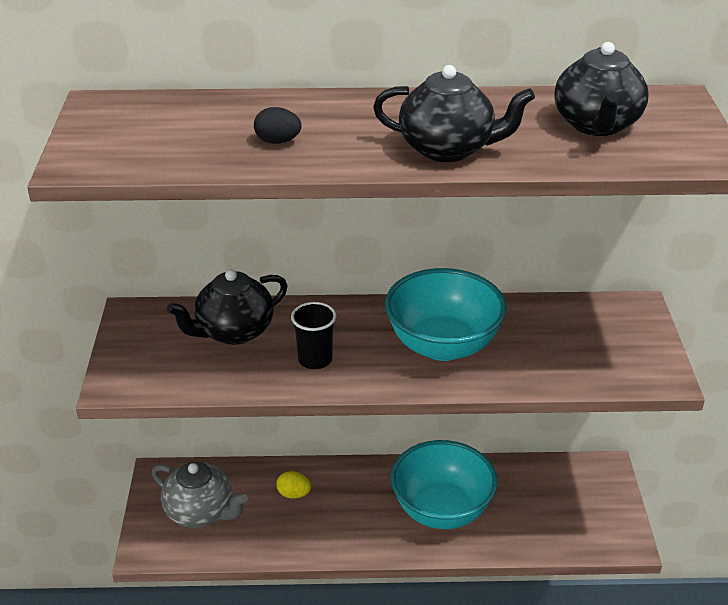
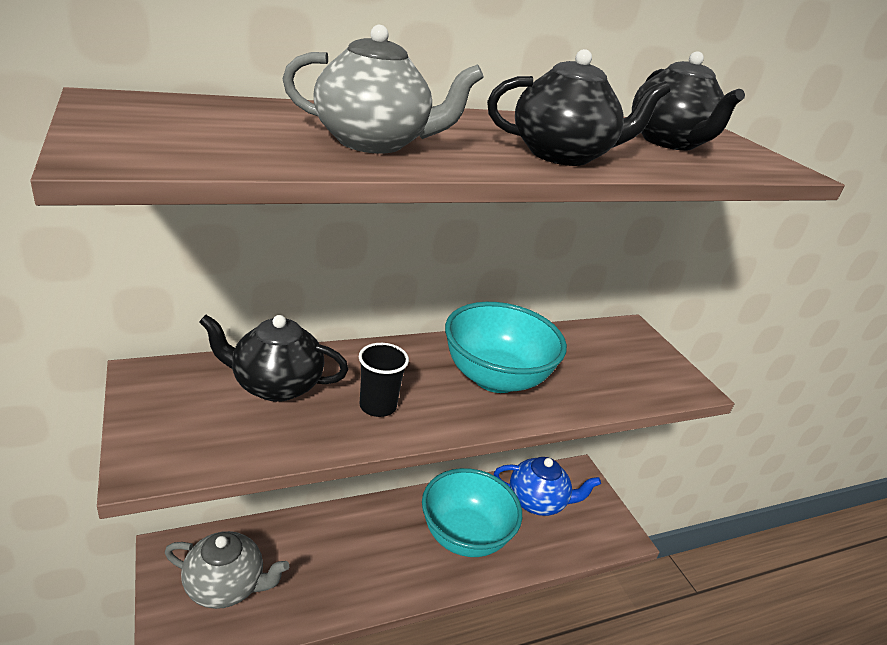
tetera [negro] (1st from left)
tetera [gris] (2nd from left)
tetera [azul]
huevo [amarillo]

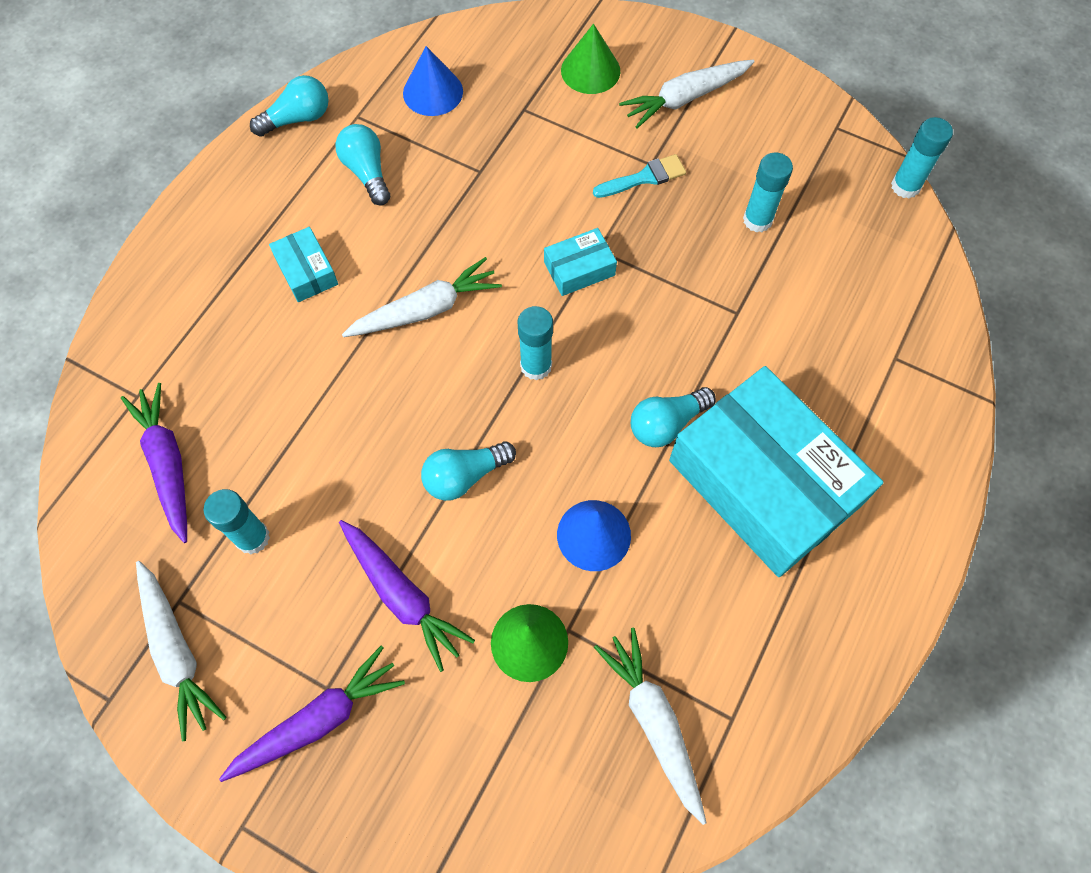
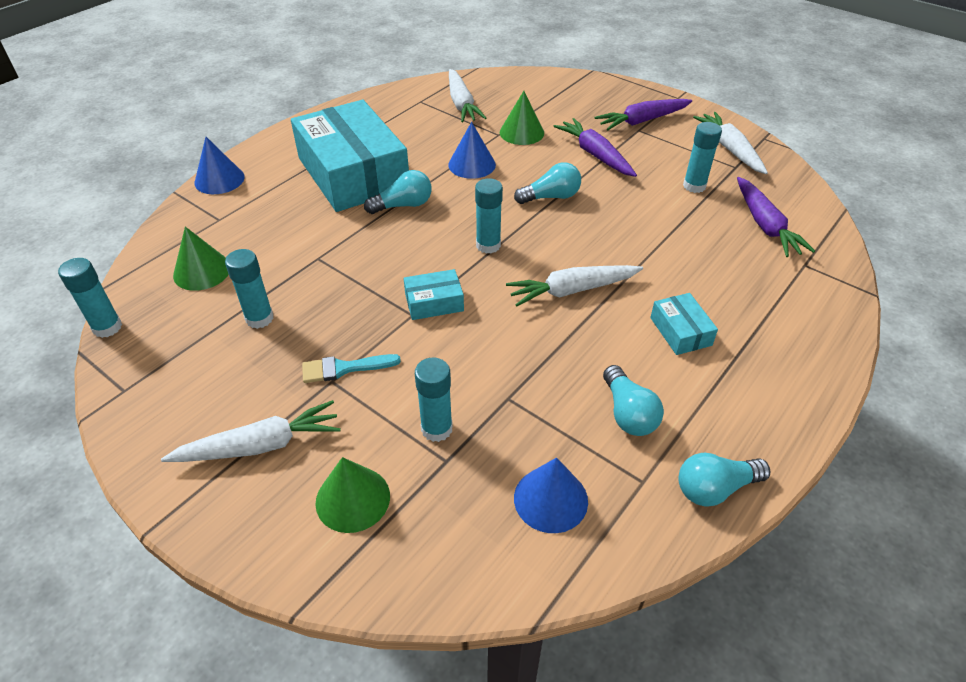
cono [verde] (1st from left)
cono [azul] (1st from left)
barra de pegamento [turquesa] (3rd from left)

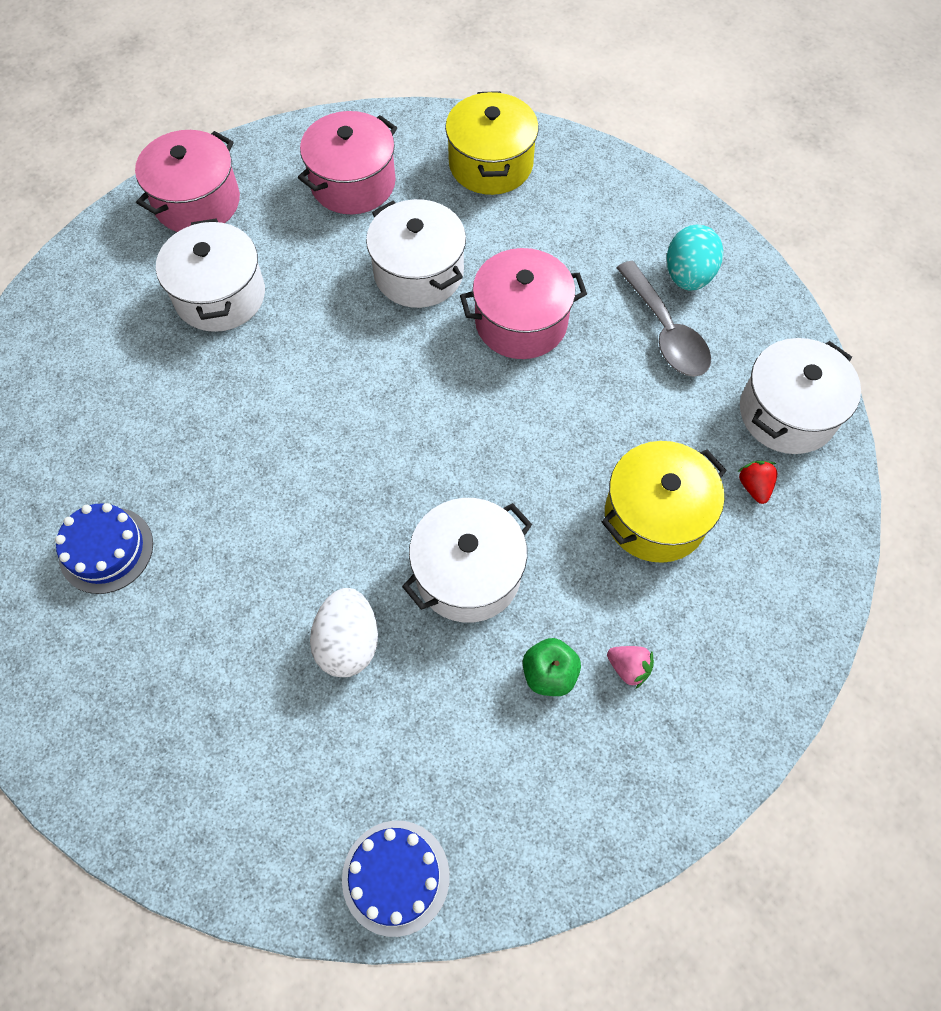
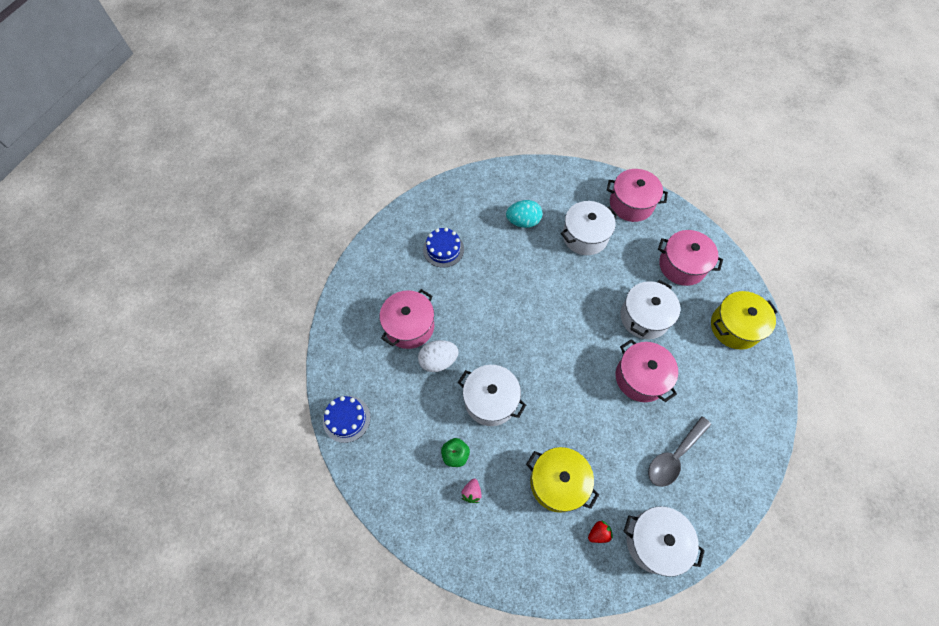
olla [rosa] (1st from left)
huevo [turquesa]

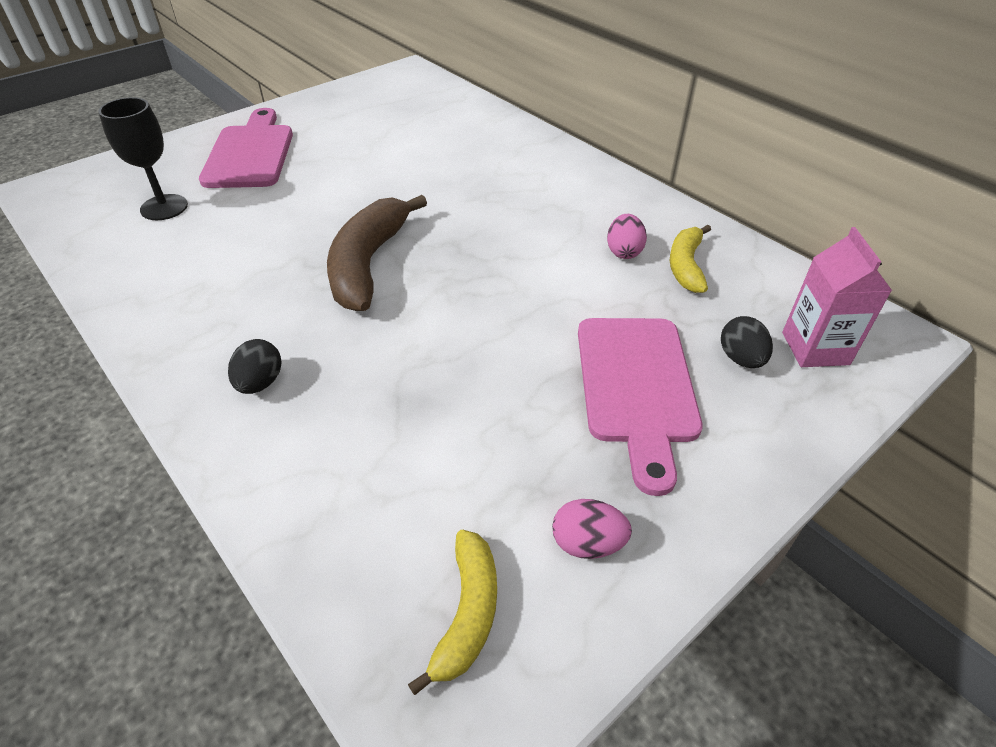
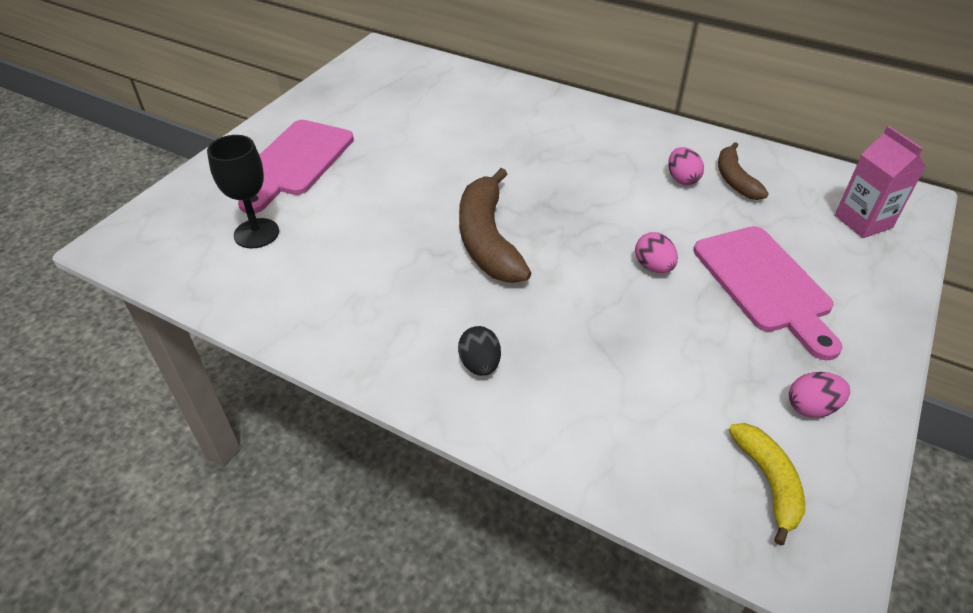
tabla de cortar [rosa] (1st from left)
huevo [rosa] (1st from left)
plátano [marrón] (2nd from left)
huevo [negro] (2nd from left in the first image)

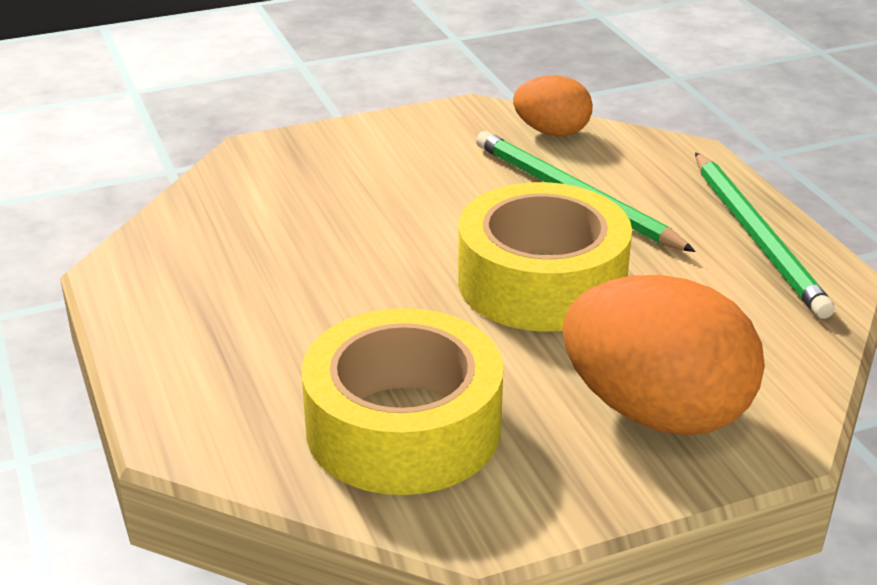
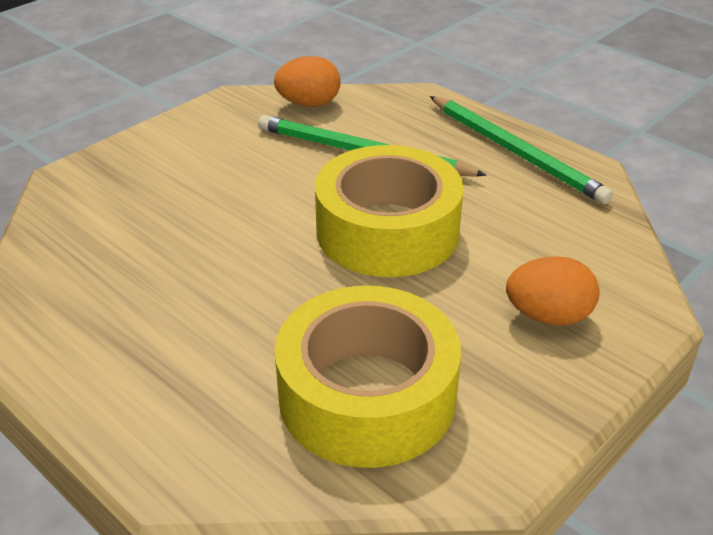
huevo [naranja] (2nd from left)

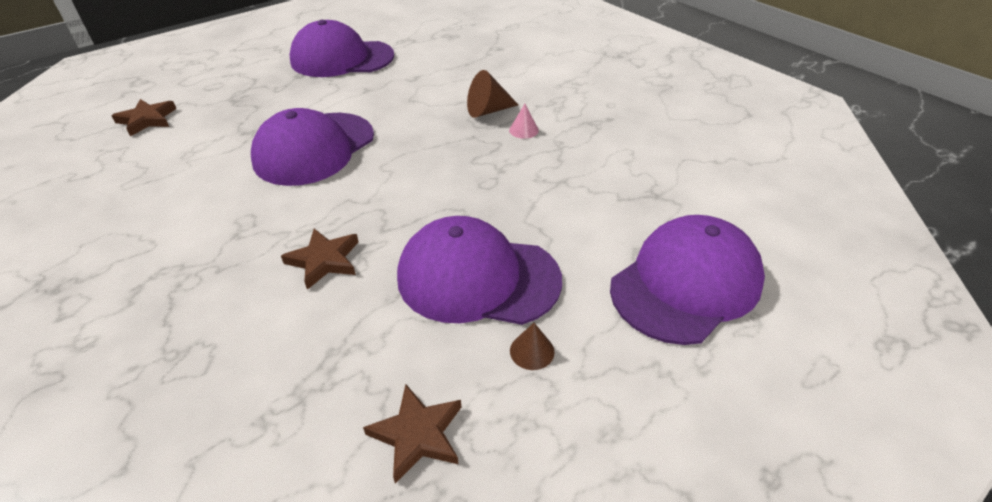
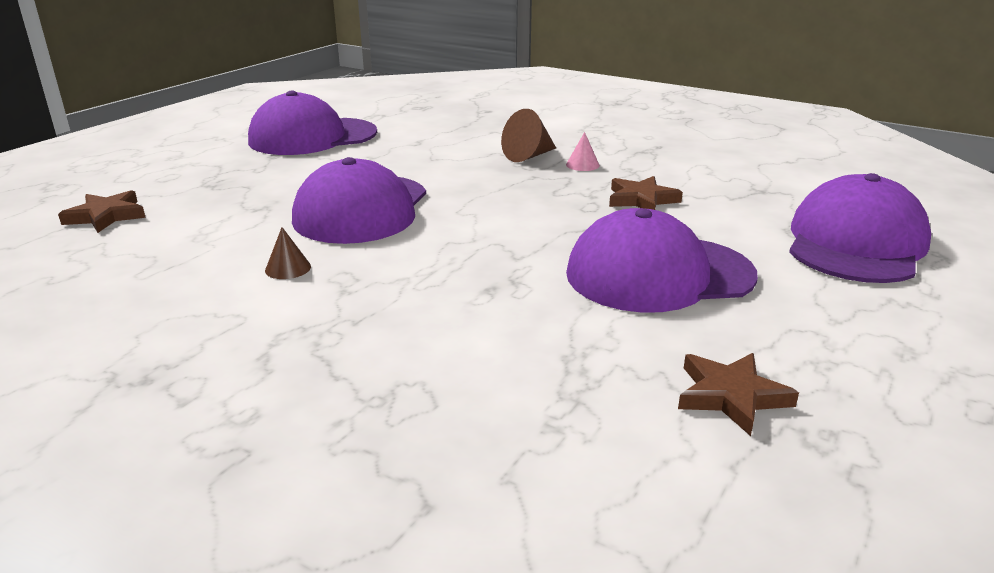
cono [marrón] (1st from left)
estrella [marrón] (2nd from left)

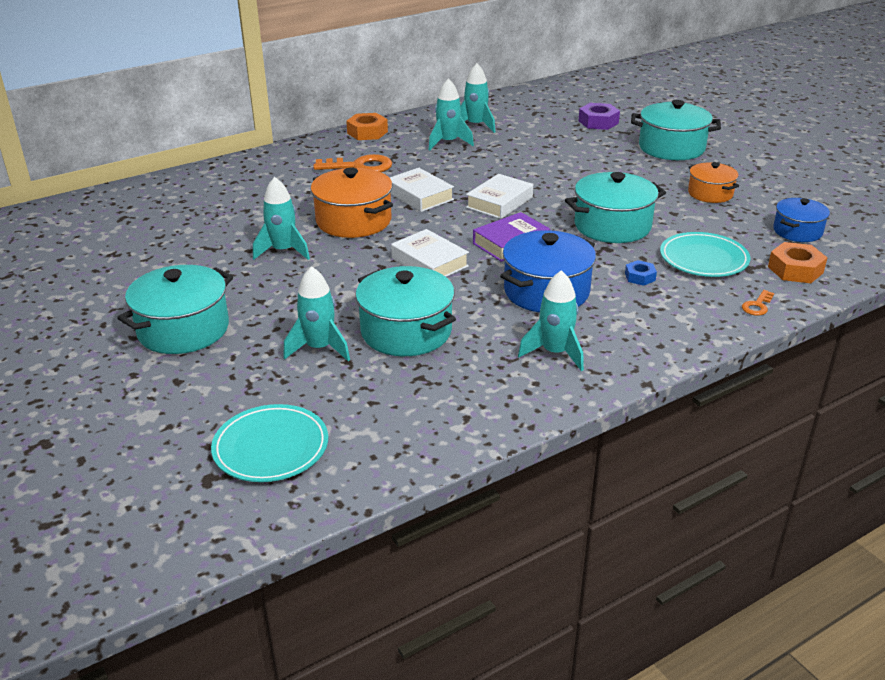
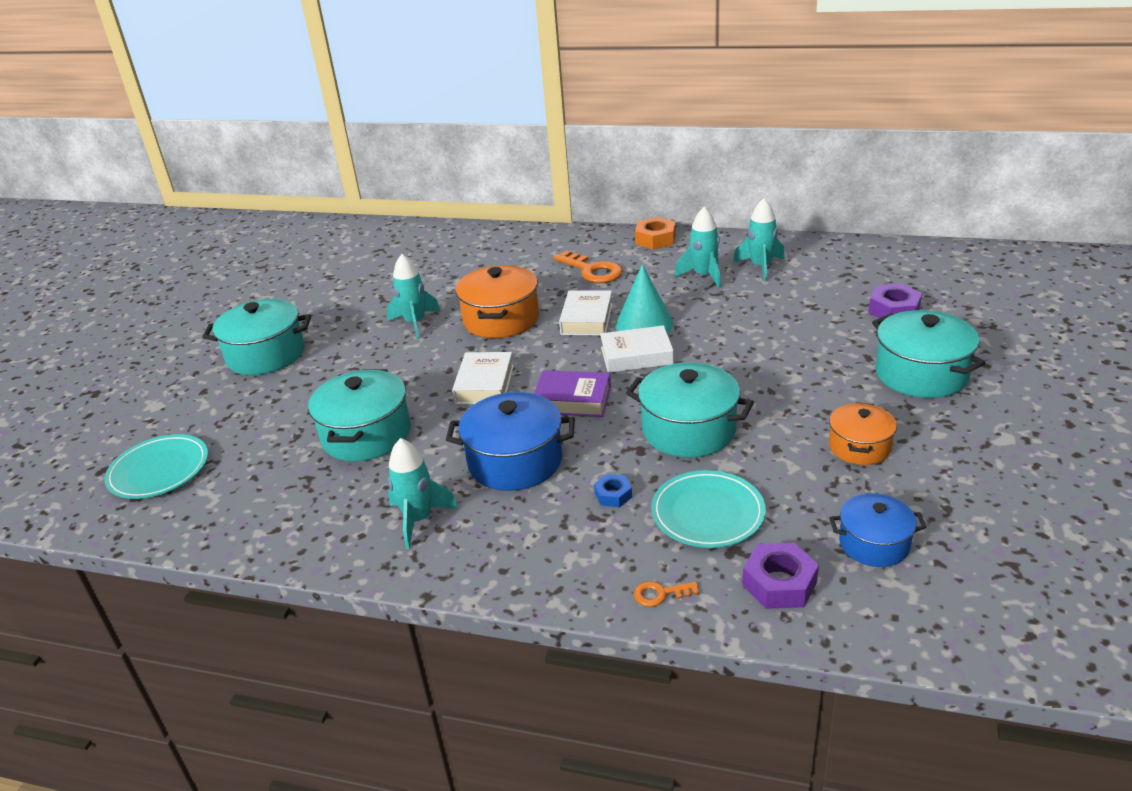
cono [turquesa]
tuerca [morado] (1st from left)
cohete [turquesa] (2nd from left in the first image)

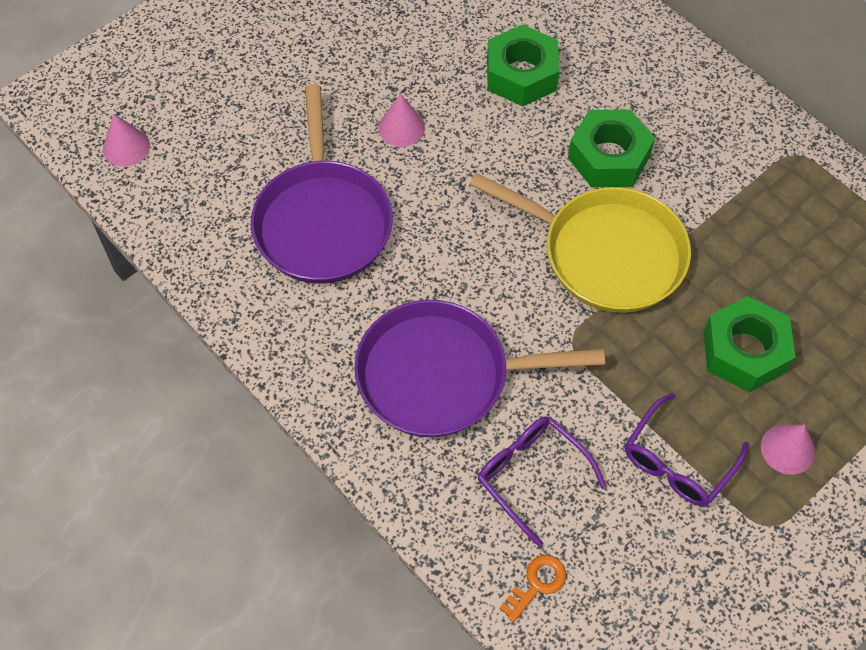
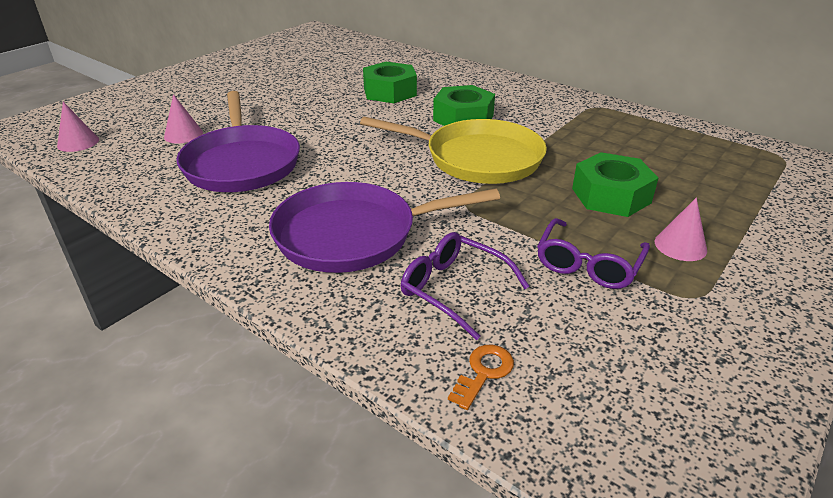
cono [rosa] (2nd from left)

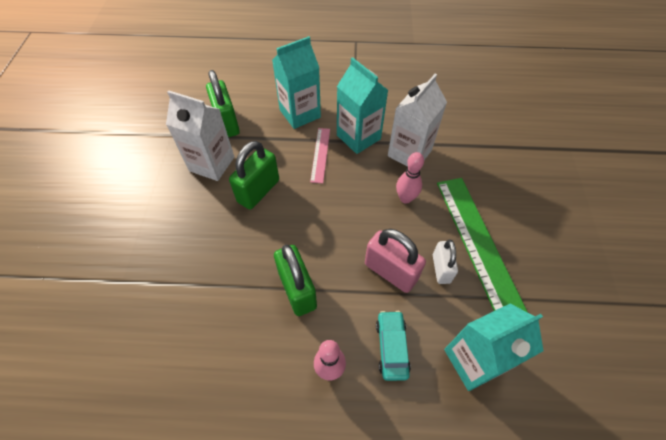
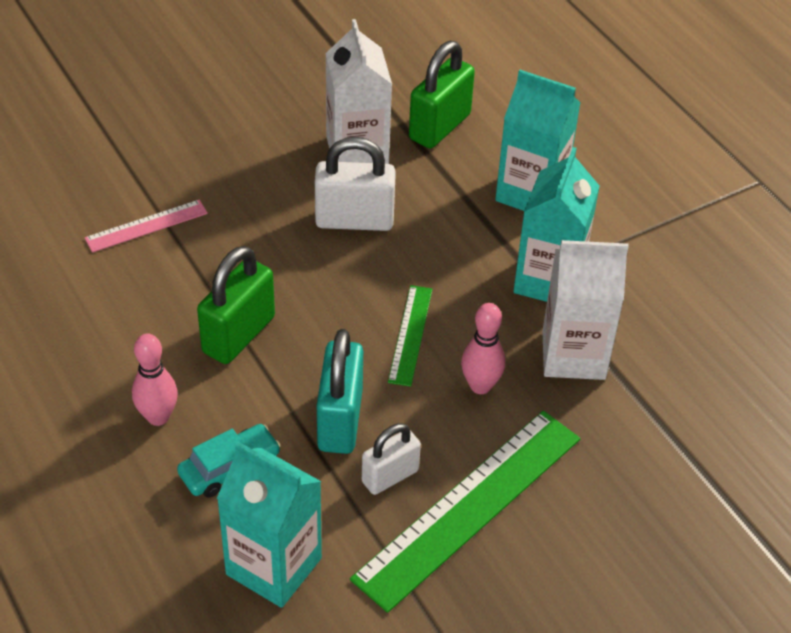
regla [rosa]
candado [blanco] (1st from left)
candado [turquesa]
regla [verde] (1st from left)

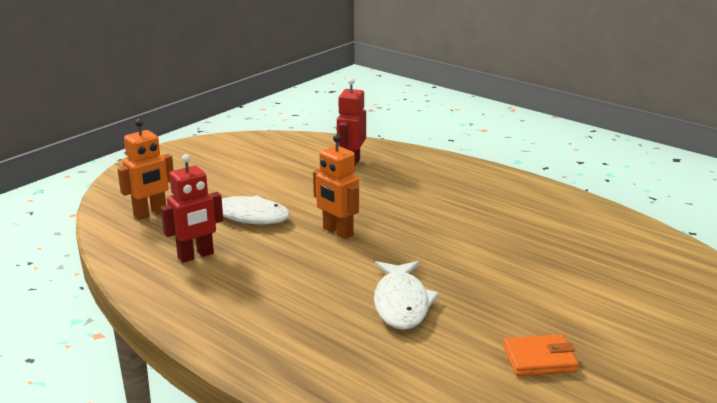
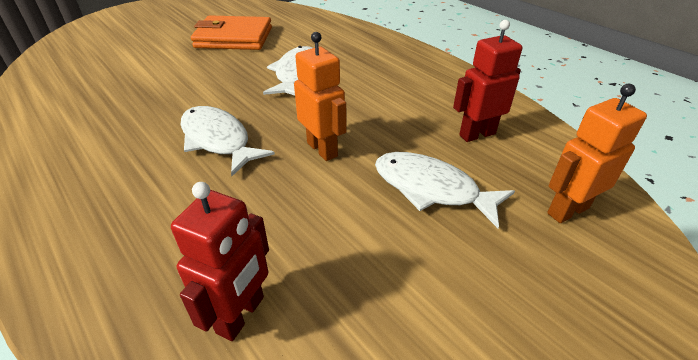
pez [blanco] (1st from left)
cartera [naranja]

